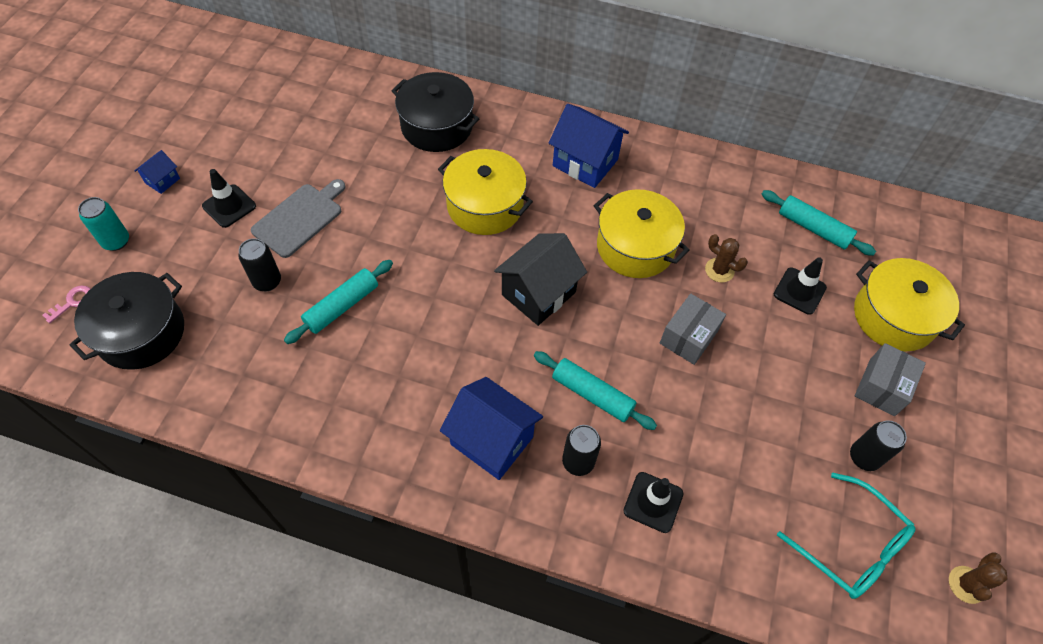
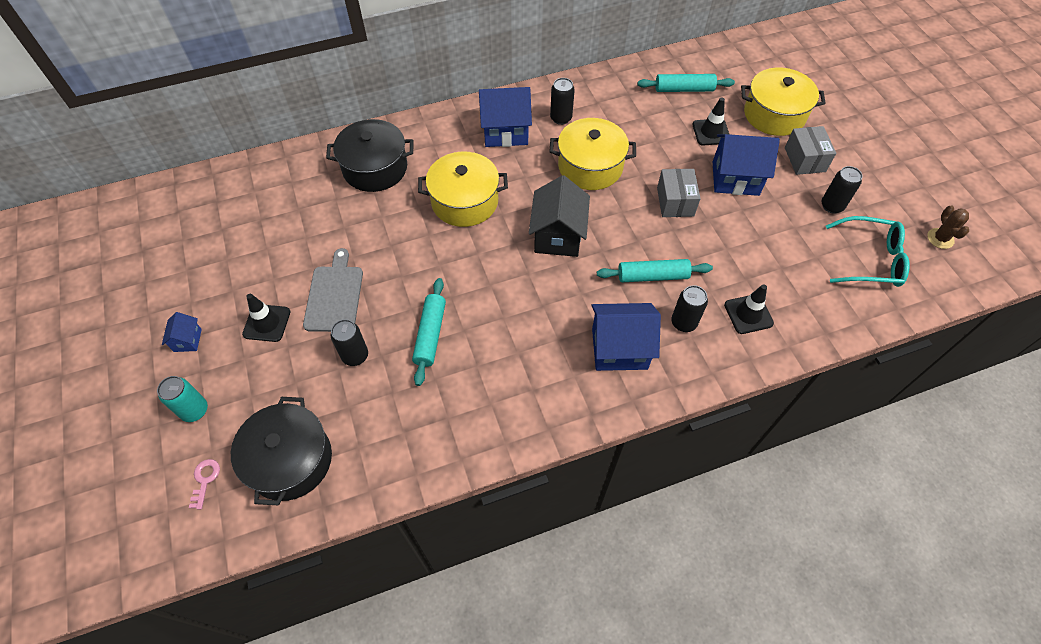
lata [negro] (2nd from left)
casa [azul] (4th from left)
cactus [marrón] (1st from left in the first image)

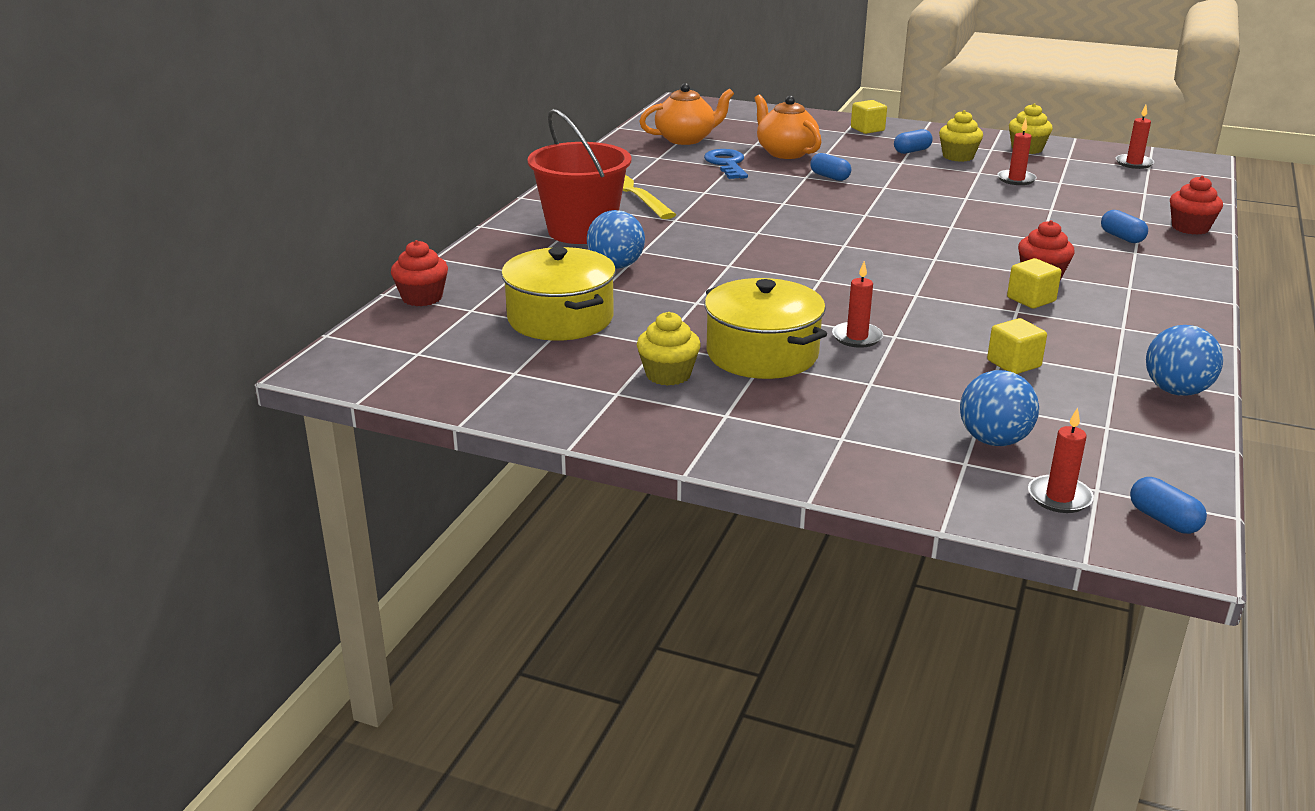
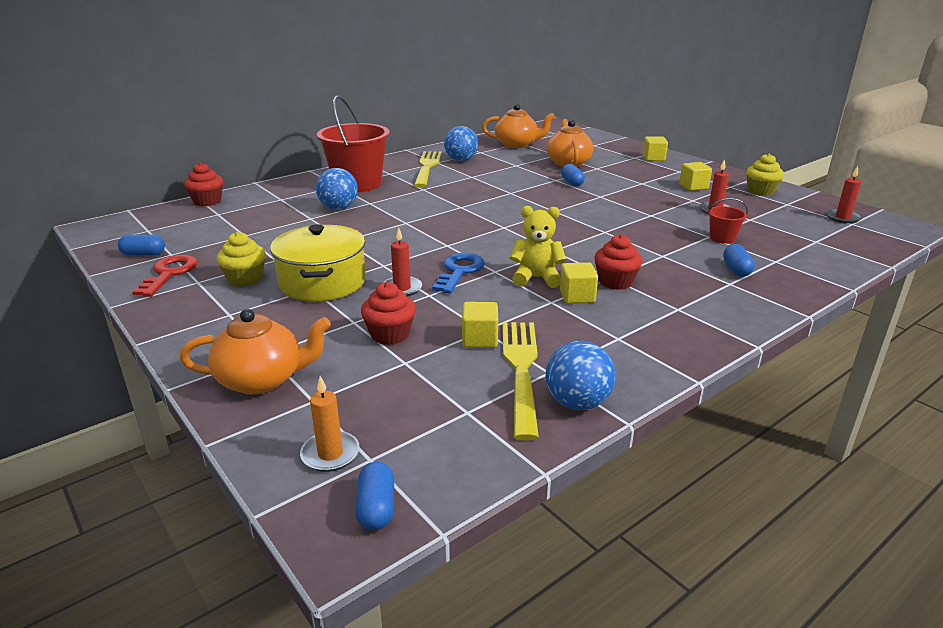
cápsula [azul] (1st from left)
llave [rojo]
tetera [naranja] (1st from left)
vela [naranja]
magdalena [rojo] (2nd from left)
llave [azul]
pelota [azul] (2nd from left)
tenedor [amarillo] (2nd from left)
osito [amarillo]
cubo [amarillo] (4th from left)
balde [rojo] (2nd from left)
olla [amarillo] (1st from left in the first image)

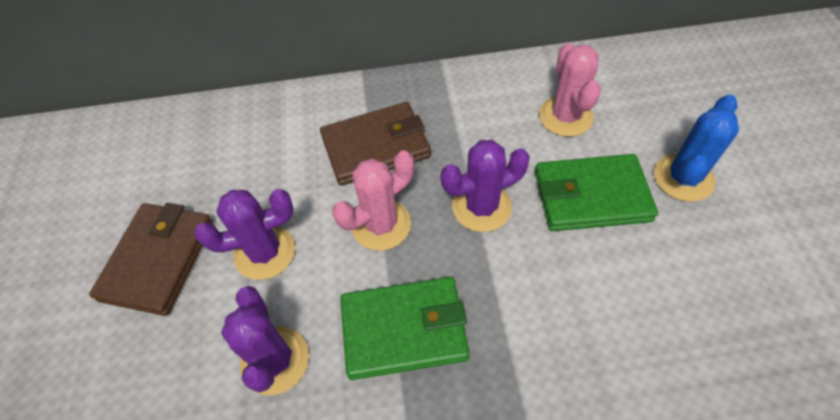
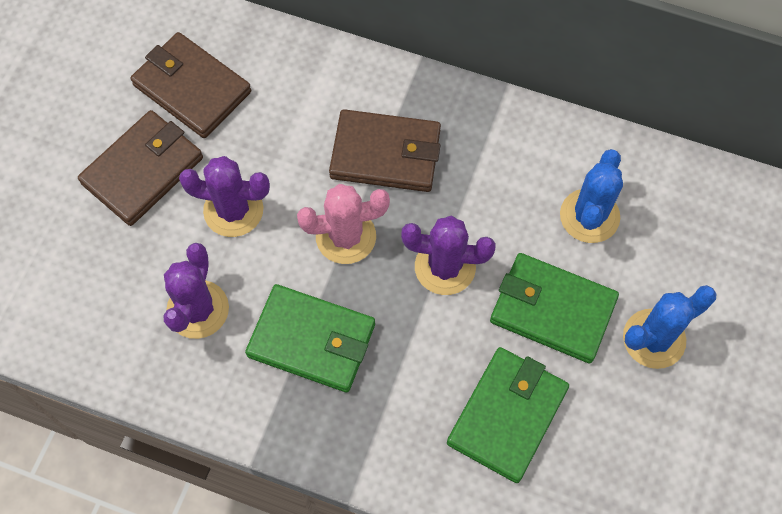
cartera [marrón] (2nd from left)
cartera [verde] (2nd from left)
cactus [azul] (1st from left)

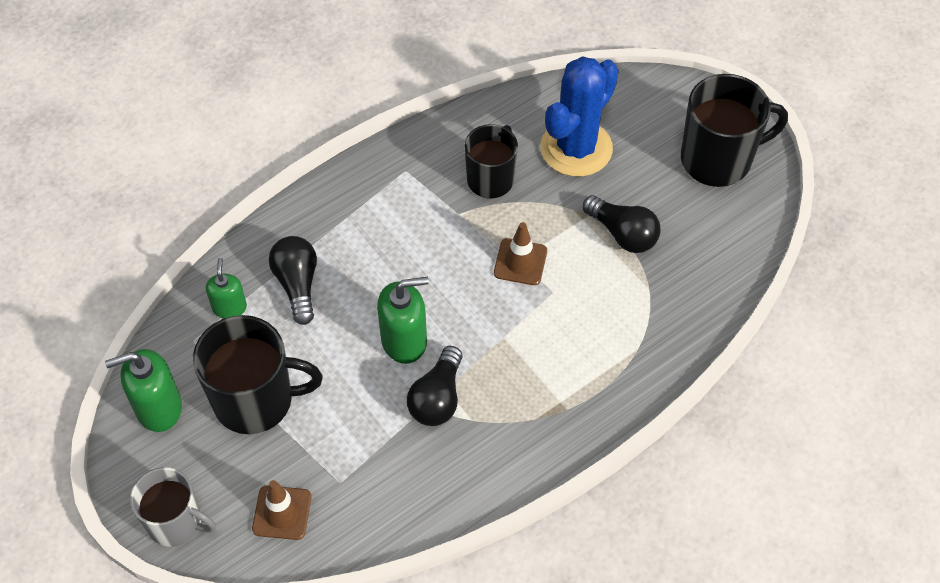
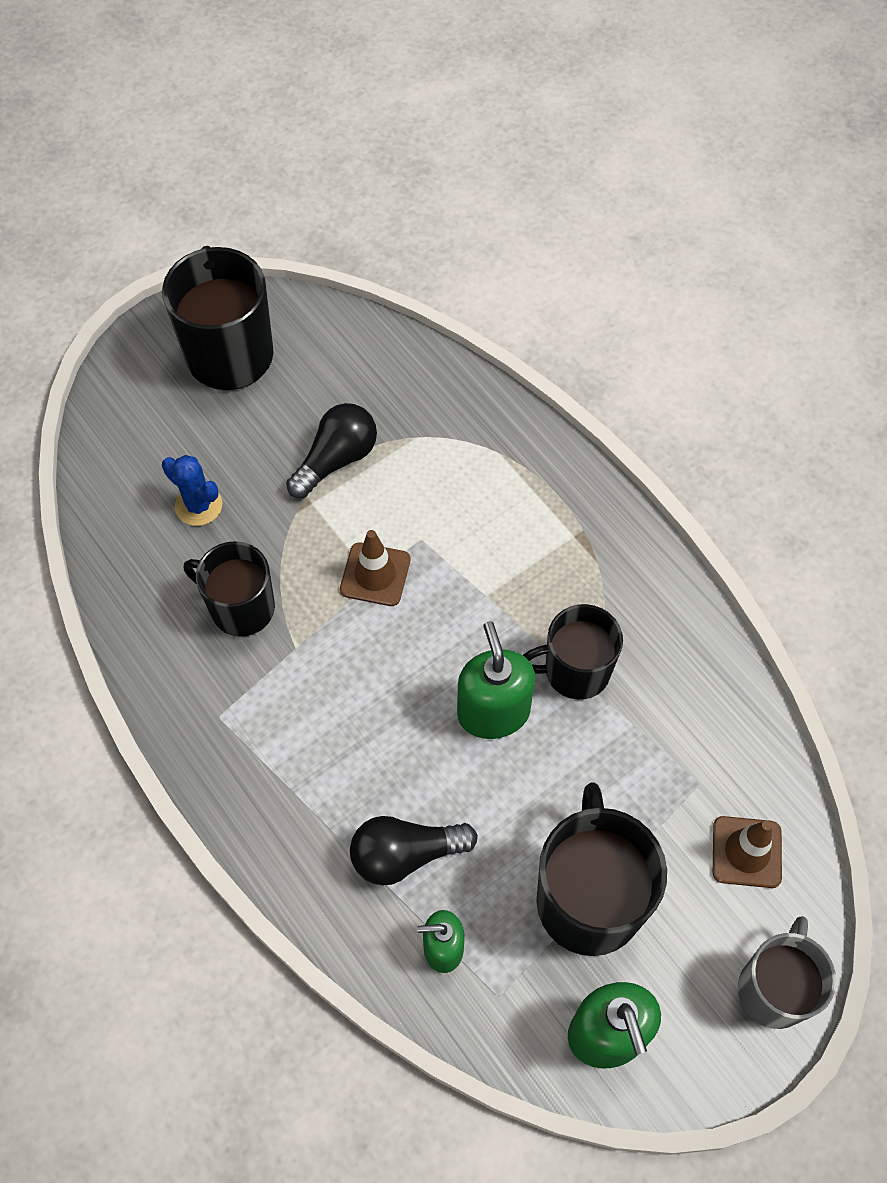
cactus [azul]
taza [negro] (3rd from left)

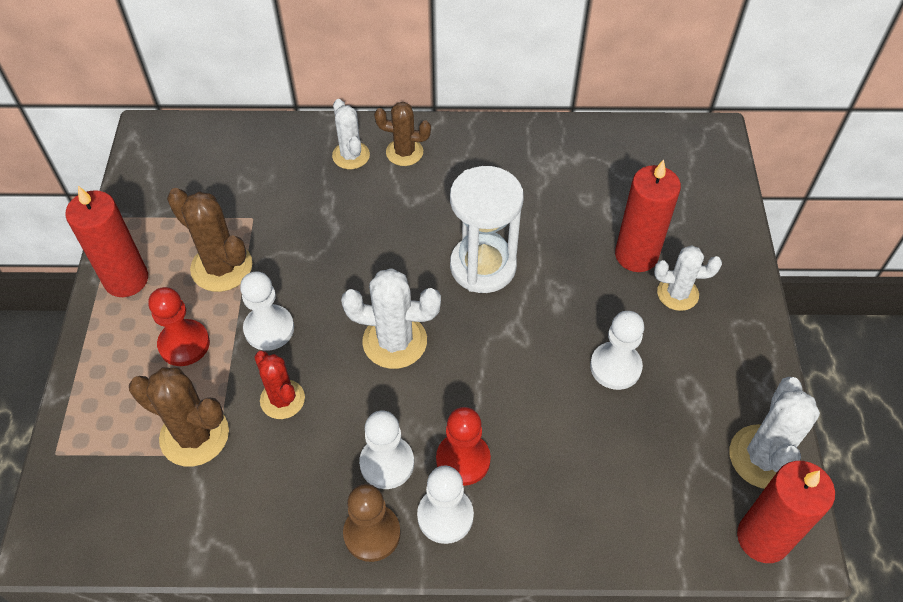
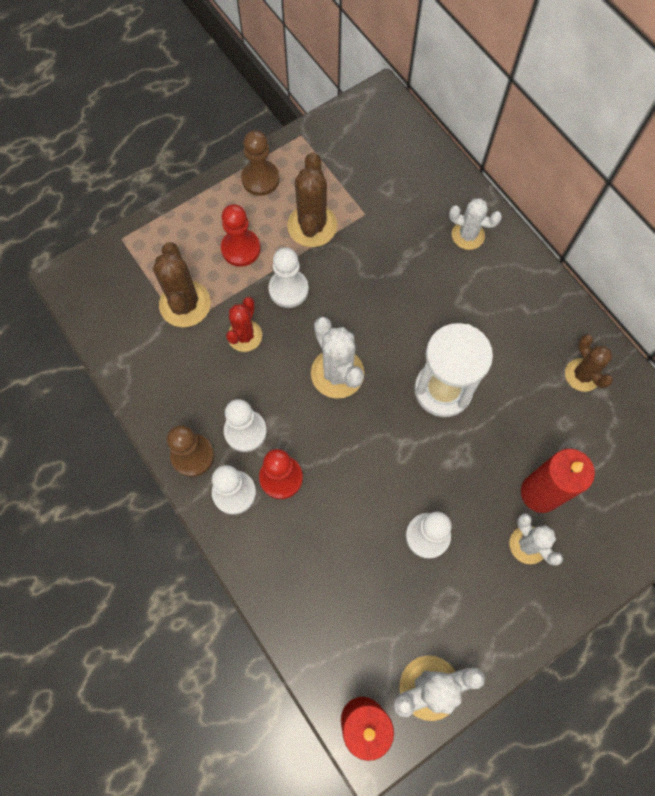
peón [marrón] (2nd from left)
cactus [blanco] (3rd from left)
cactus [marrón] (3rd from left)

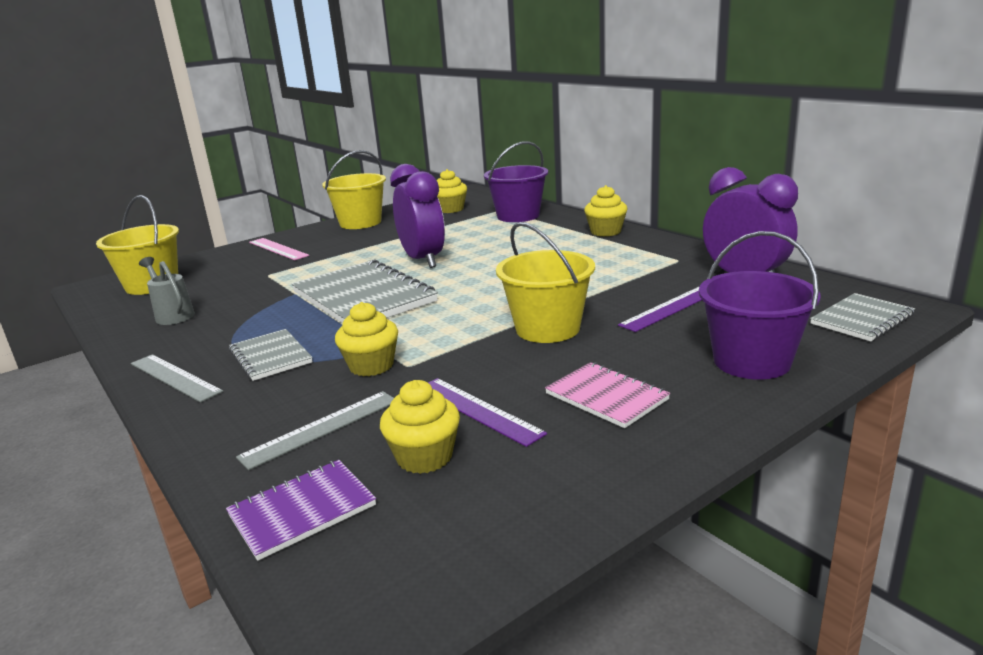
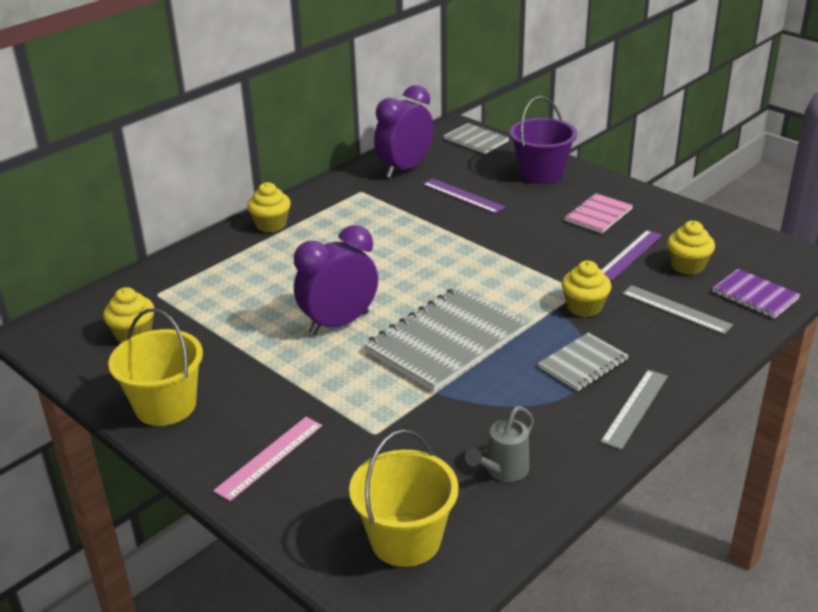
balde [morado] (1st from left in the first image)
balde [amarillo] (3rd from left in the first image)

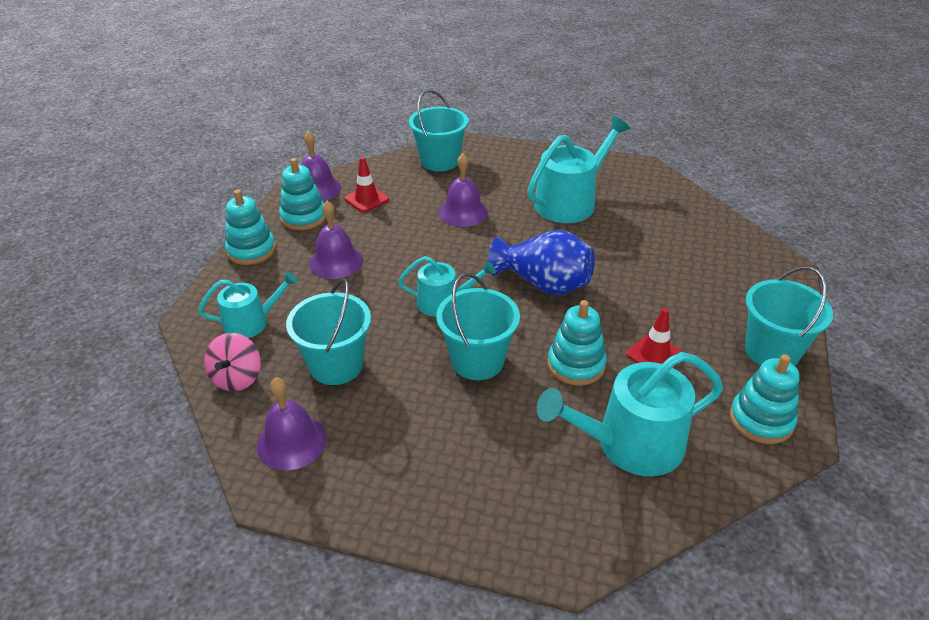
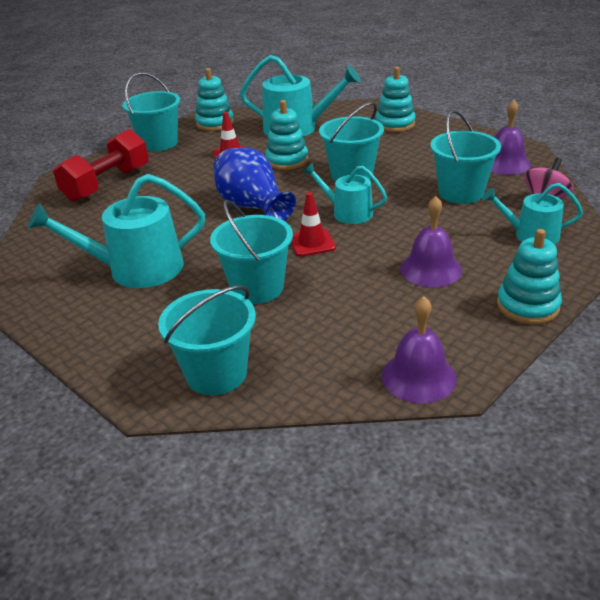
mancuerna [rojo]
balde [turquesa] (3rd from left)
cono de tráfico [rojo] (2nd from left)
juguete apilable [turquesa] (3rd from left)

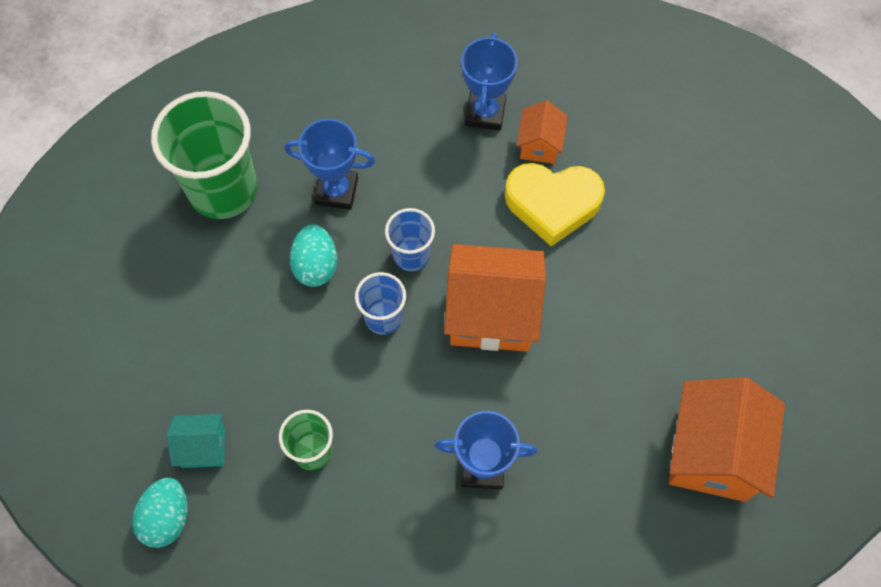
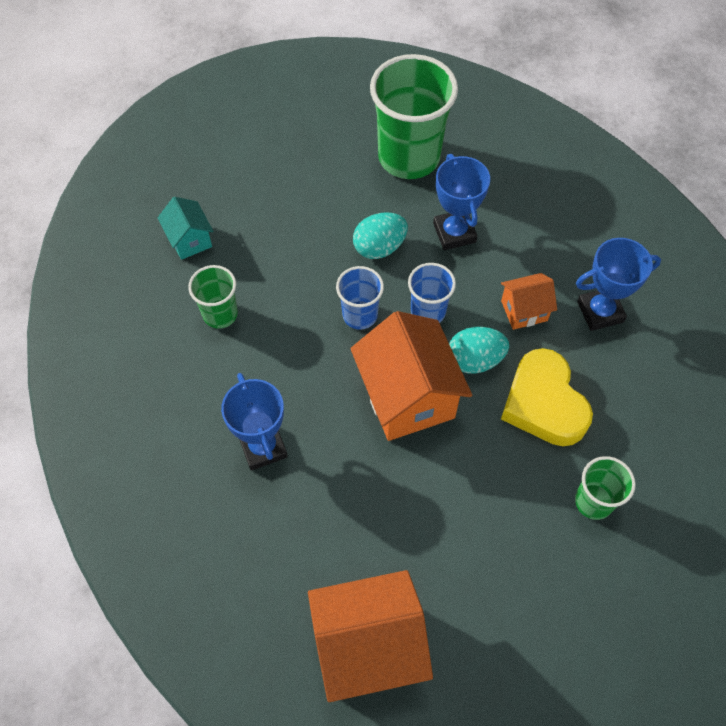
huevo [turquesa] (2nd from left)
casa [naranja] (3rd from left)
vaso [verde] (3rd from left)

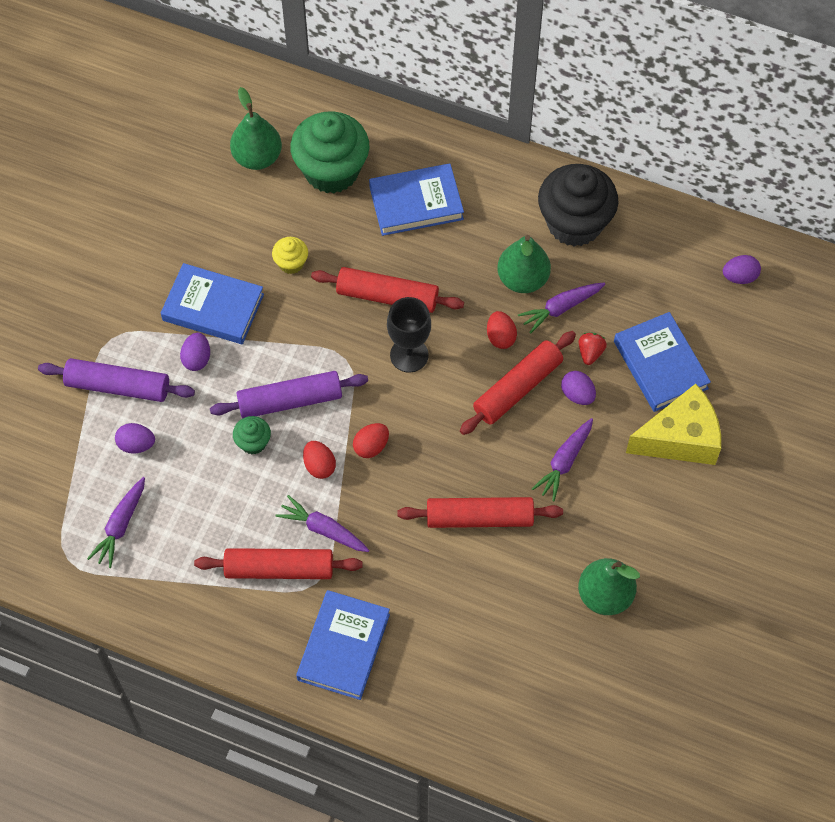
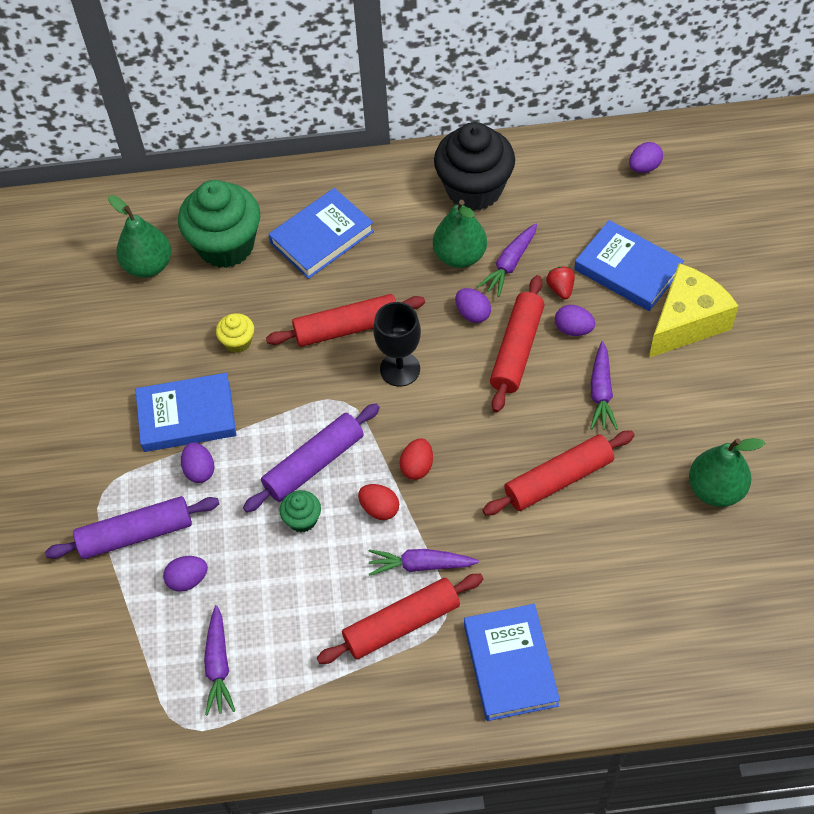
huevo [morado] (3rd from left)

